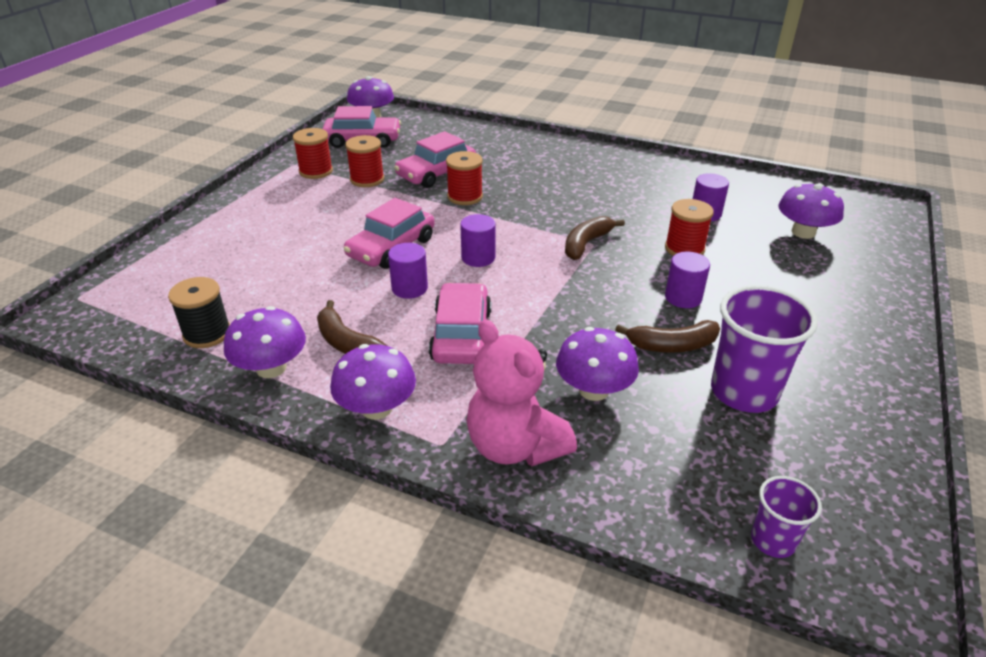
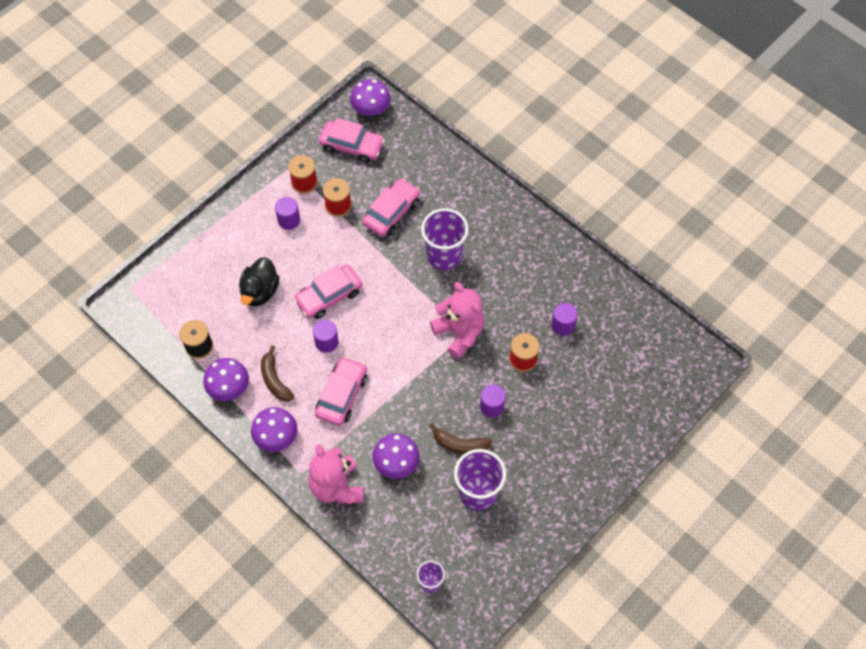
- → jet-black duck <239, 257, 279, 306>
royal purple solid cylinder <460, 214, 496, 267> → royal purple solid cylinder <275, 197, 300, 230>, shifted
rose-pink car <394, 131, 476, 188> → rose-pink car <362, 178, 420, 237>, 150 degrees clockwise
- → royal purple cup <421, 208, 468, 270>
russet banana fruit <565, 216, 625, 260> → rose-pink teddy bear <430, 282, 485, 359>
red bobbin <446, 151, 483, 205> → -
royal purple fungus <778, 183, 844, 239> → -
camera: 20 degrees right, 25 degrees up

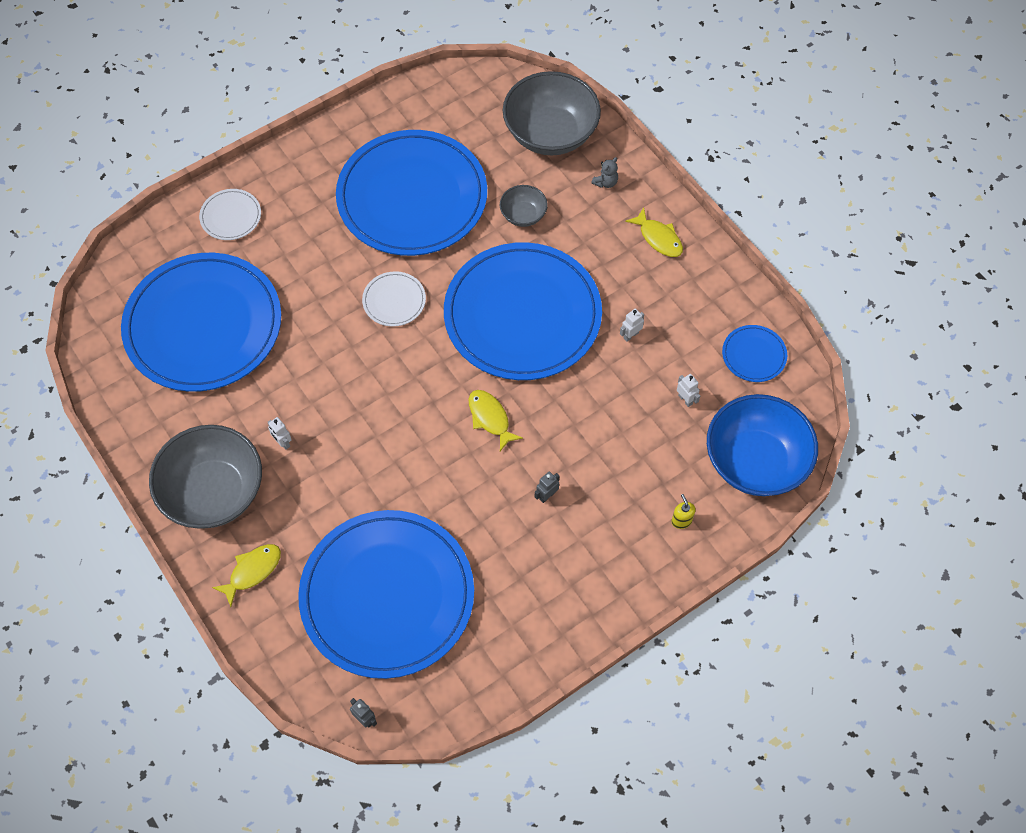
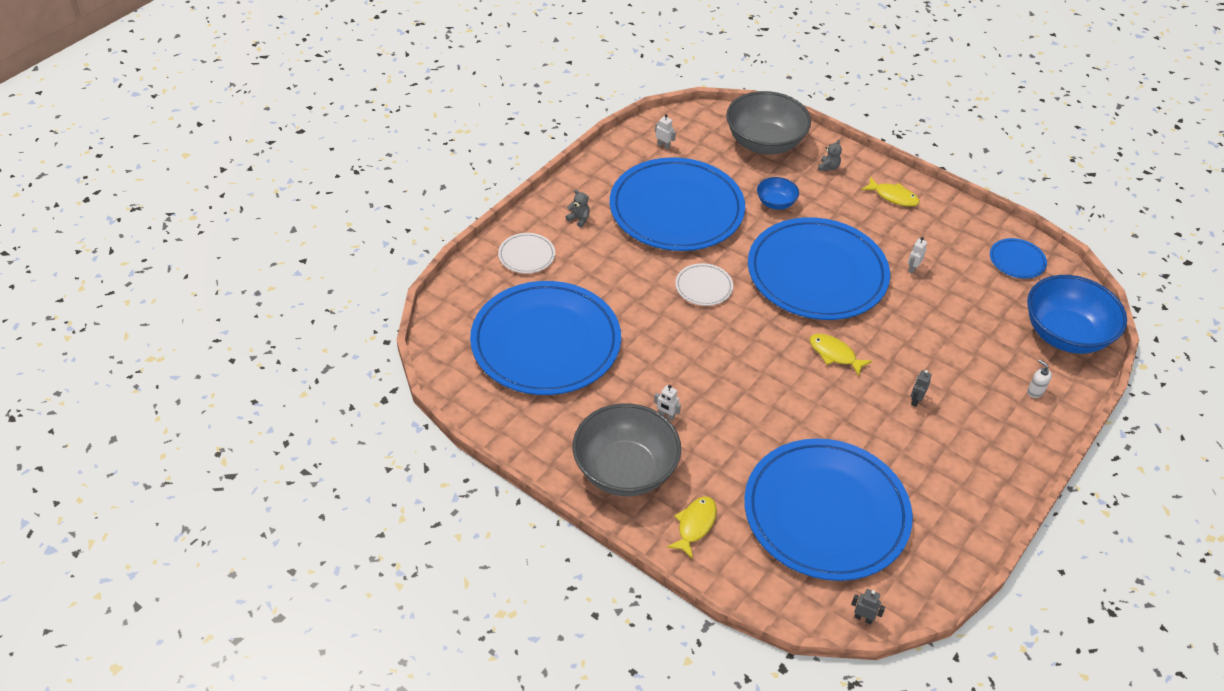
- → ash-grey teddy bear <566, 189, 590, 228>
snow-white robot <677, 374, 700, 407> → snow-white robot <655, 114, 676, 149>, shifted
ash-grey deep dish <500, 185, 548, 227> → cobalt deep dish <757, 177, 799, 210>
golden soap dispenser <672, 494, 695, 529> → snow-white soap dispenser <1027, 360, 1052, 398>
camera: 20 degrees left, 15 degrees down

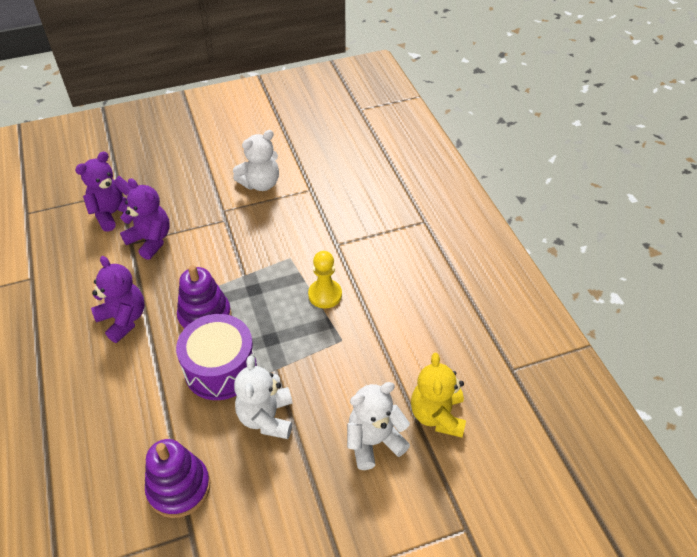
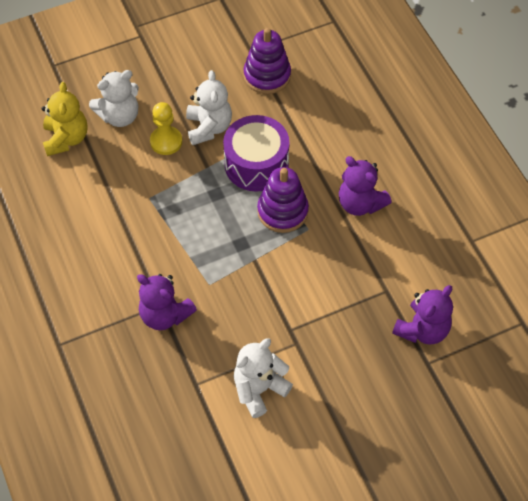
royal purple teddy bear <120, 178, 170, 260> → royal purple teddy bear <137, 274, 197, 330>, shifted
golden chess pawn <308, 251, 342, 309> → golden chess pawn <150, 102, 182, 155>, shifted
camera: 175 degrees right, 10 degrees up

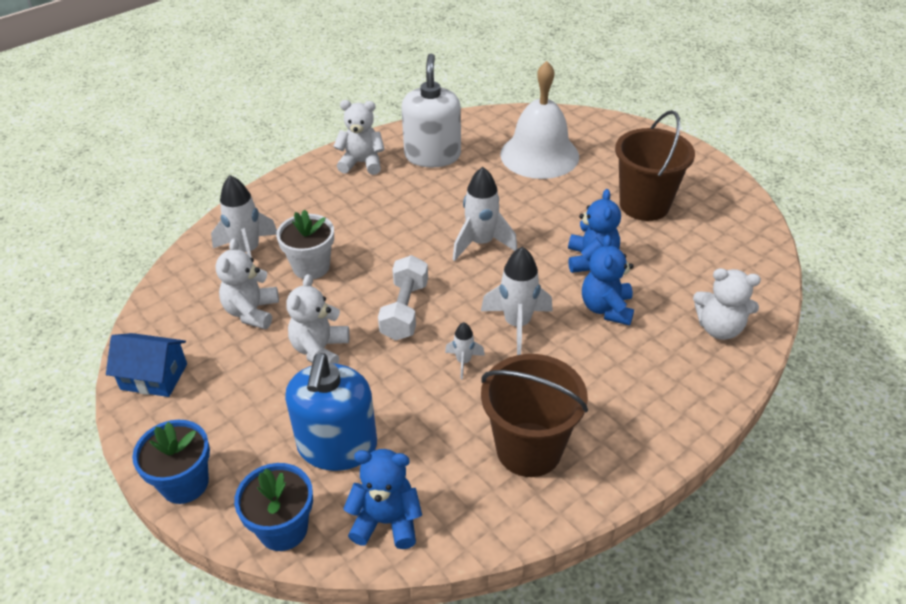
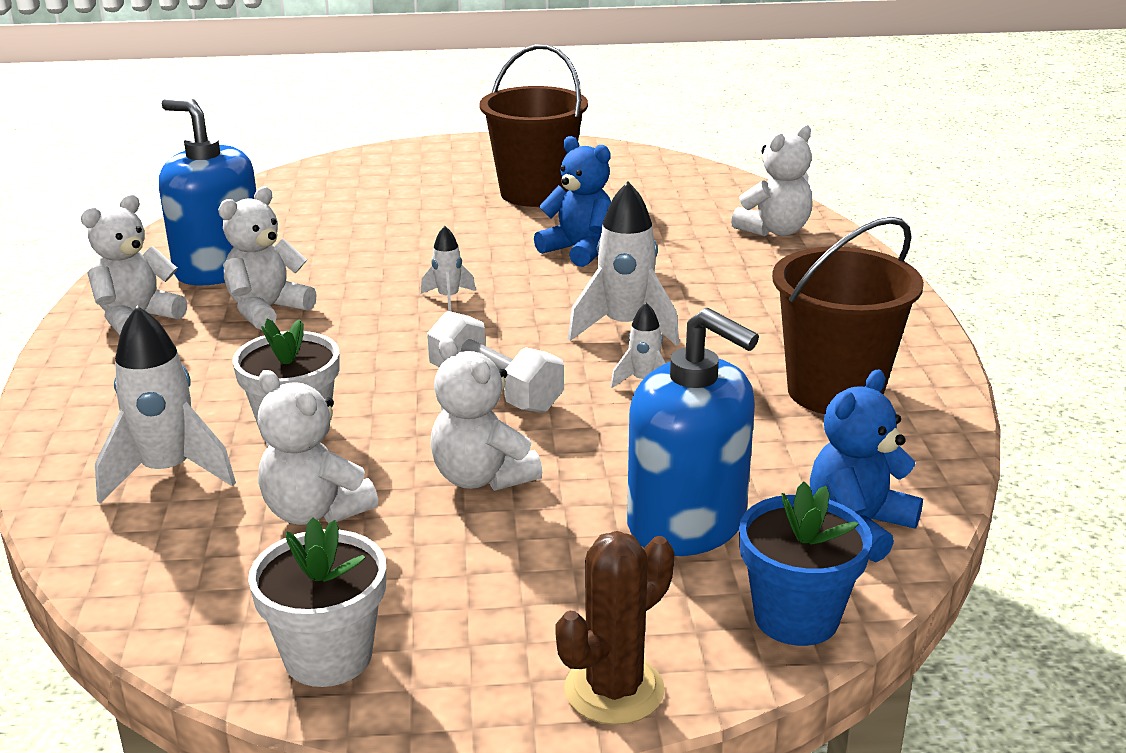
snow-white soap dispenser <401, 54, 461, 168> → cobalt soap dispenser <159, 98, 256, 285>
- → snow-white teddy bear <218, 187, 317, 330>
cobalt toy house <106, 333, 187, 397> → snow-white flower pot <248, 518, 386, 687>
snow-white rocket <452, 167, 517, 261> → snow-white rocket <421, 226, 476, 311>, x0.53
cobalt flower pot <132, 420, 210, 504> → russet cactus <555, 531, 674, 725>
snow-white bell <500, 61, 579, 179> → -
cobalt teddy bear <582, 235, 634, 325> → -
camera: 55 degrees left, 15 degrees down

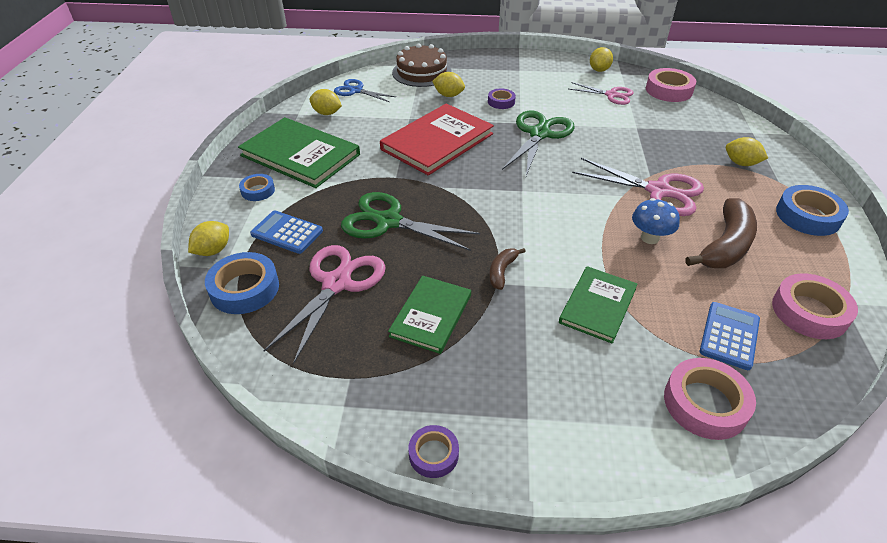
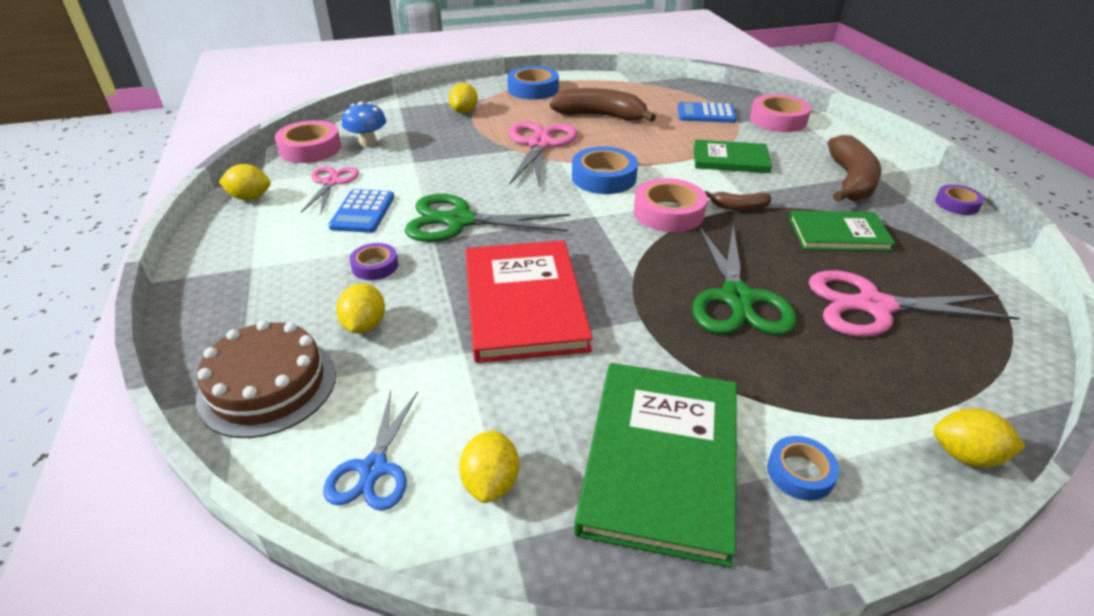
cobalt pocket calculator <250, 210, 323, 254> → cobalt pocket calculator <328, 189, 394, 233>, shifted
cobalt fungus <632, 198, 680, 244> → cobalt fungus <342, 101, 386, 147>, shifted
red book <380, 104, 494, 176> → red book <466, 240, 593, 363>, 60 degrees clockwise
cobalt sticky tape <205, 252, 279, 314> → cobalt sticky tape <572, 147, 638, 194>, shifted
rose-pink sticky tape <772, 273, 858, 339> → rose-pink sticky tape <634, 178, 707, 232>, shifted
- → russet banana fruit <828, 135, 881, 202>
camera: 110 degrees left, 5 degrees down

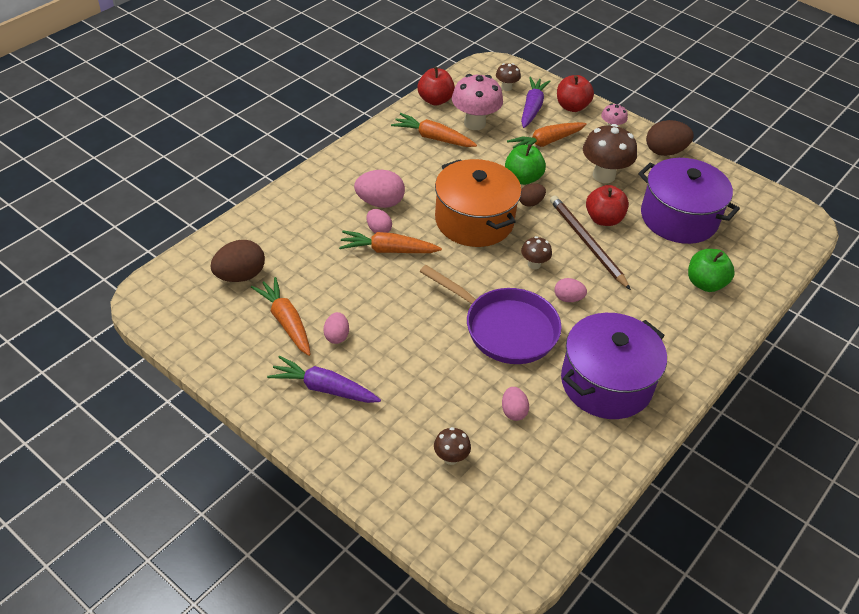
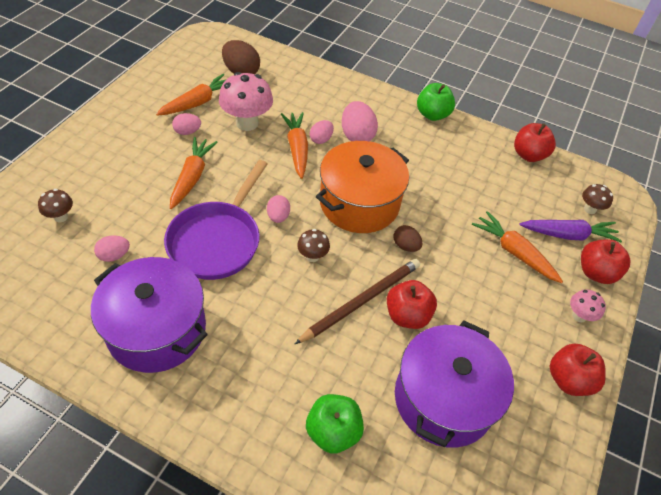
orange-coloured carrot <391, 113, 477, 147> → orange-coloured carrot <170, 137, 218, 209>, shifted
rose-pink fungus <452, 74, 503, 130> → rose-pink fungus <219, 72, 273, 131>, shifted
rose-pink egg shape <555, 278, 587, 302> → rose-pink egg shape <267, 195, 290, 223>, shifted
emerald toy apple <505, 144, 546, 185> → emerald toy apple <417, 83, 455, 121>, shifted
russet egg shape <646, 120, 694, 156> → red toy apple <550, 343, 606, 396>
royal purple carrot <267, 356, 381, 403> → -
russet fungus <583, 124, 637, 183> → -
camera: 75 degrees right, 5 degrees up

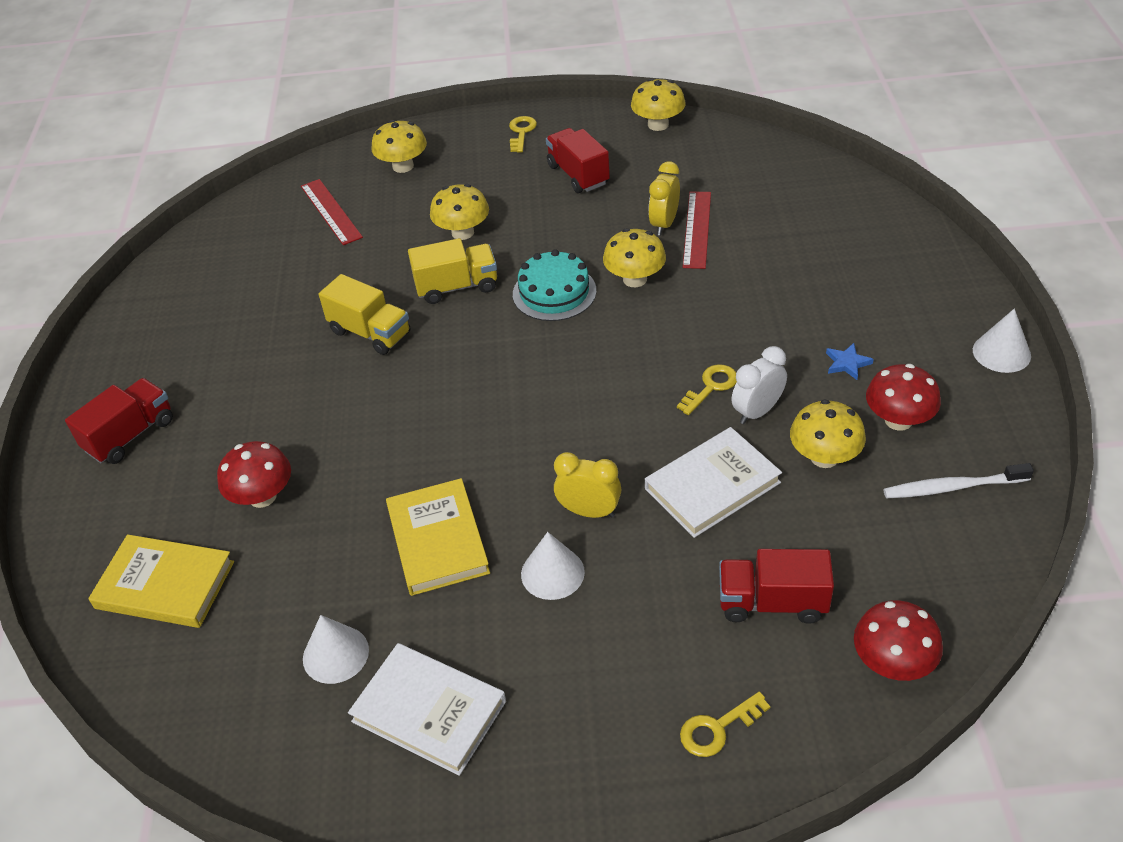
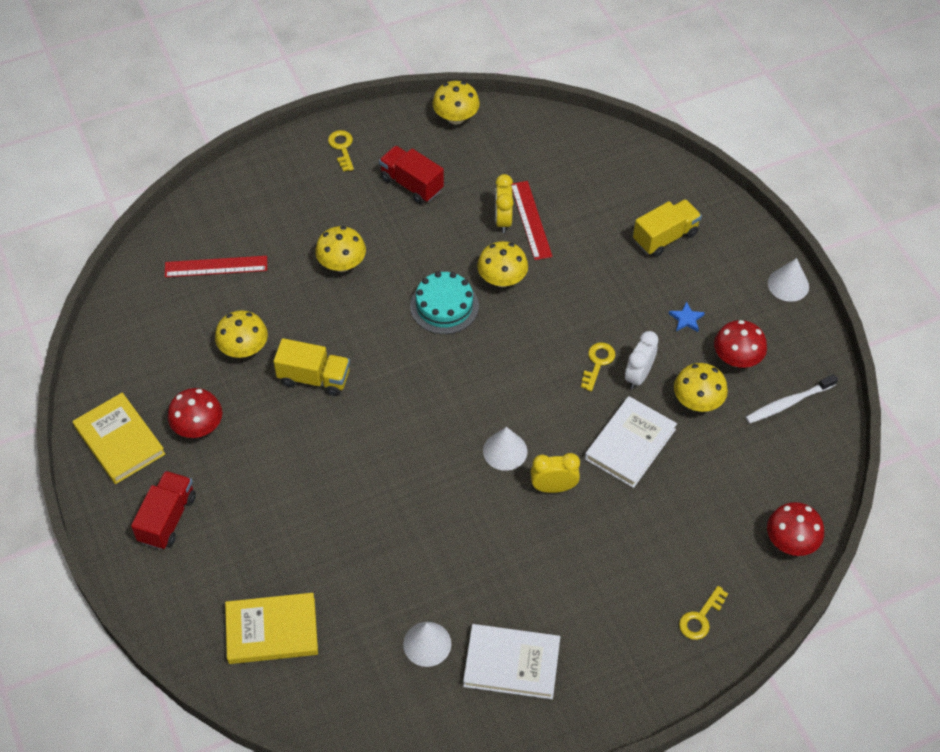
golden book <386, 478, 490, 596> → golden book <73, 392, 165, 484>, shifted
red measuring stick <301, 179, 363, 245> → red measuring stick <165, 256, 267, 277>, 45 degrees counterclockwise
red fungus <217, 441, 291, 508> → red fungus <168, 388, 222, 438>, shifted
golden fungus <371, 120, 427, 173> → golden fungus <215, 310, 268, 358>, shifted
snow-white cone <521, 532, 585, 600> → snow-white cone <483, 427, 527, 471>, shifted
golden toy truck <408, 238, 497, 304> → golden toy truck <633, 199, 702, 257>, shifted
red toy truck <719, 549, 834, 624> → -
camera: 25 degrees left, 10 degrees up

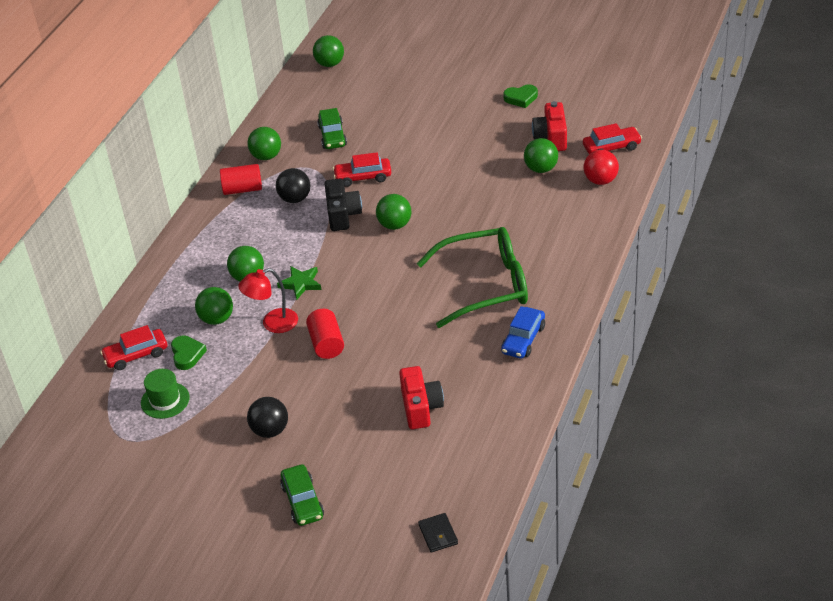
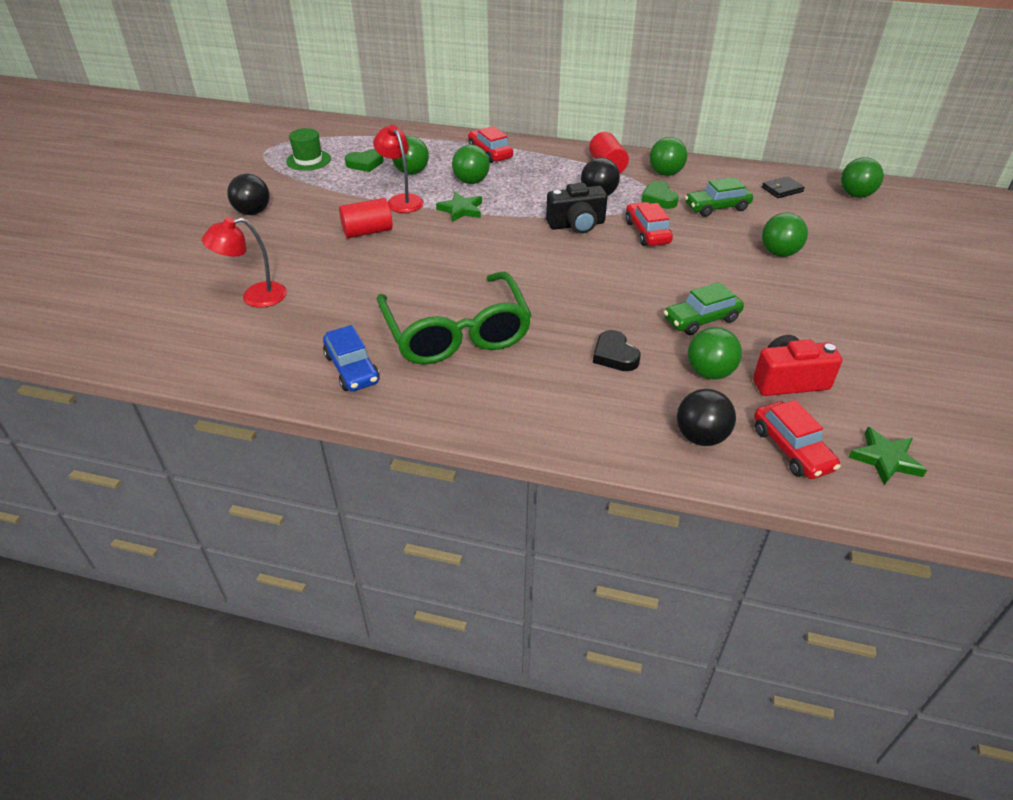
red camera <399, 366, 444, 429> → red lamp <202, 217, 287, 308>
cobalt car <501, 306, 545, 359> → cobalt car <323, 325, 380, 392>, 135 degrees counterclockwise
red car <100, 325, 167, 370> → red car <468, 126, 513, 163>, shifted
- → jet-black heart shape <593, 330, 641, 371>
emerald heart shape <503, 84, 538, 108> → emerald heart shape <641, 181, 679, 209>, shifted
emerald car <280, 464, 324, 526> → emerald car <664, 282, 744, 335>, shifted
red play ball <584, 150, 619, 185> → jet-black play ball <677, 389, 736, 446>
jet-black wallet <418, 513, 458, 553> → jet-black wallet <762, 176, 805, 198>, shifted
emerald play ball <376, 194, 411, 230> → emerald play ball <762, 212, 808, 257>, shifted
- → emerald five-pointed star <848, 427, 927, 485>
camera: 80 degrees right, 0 degrees up

